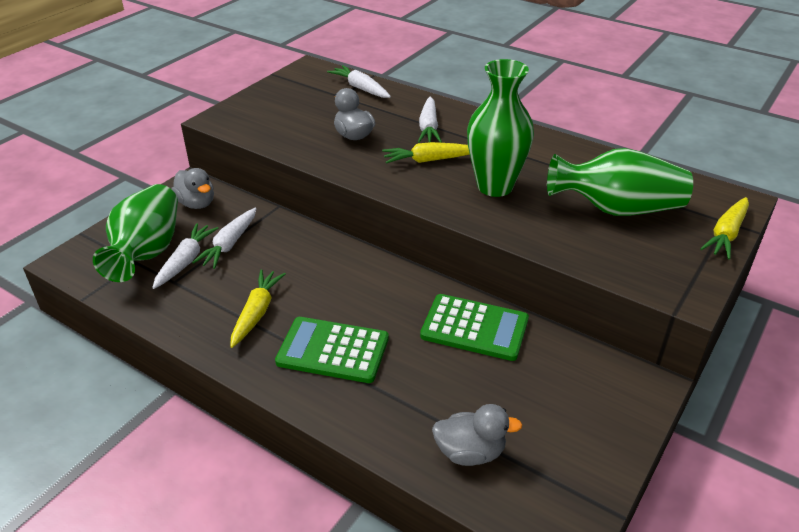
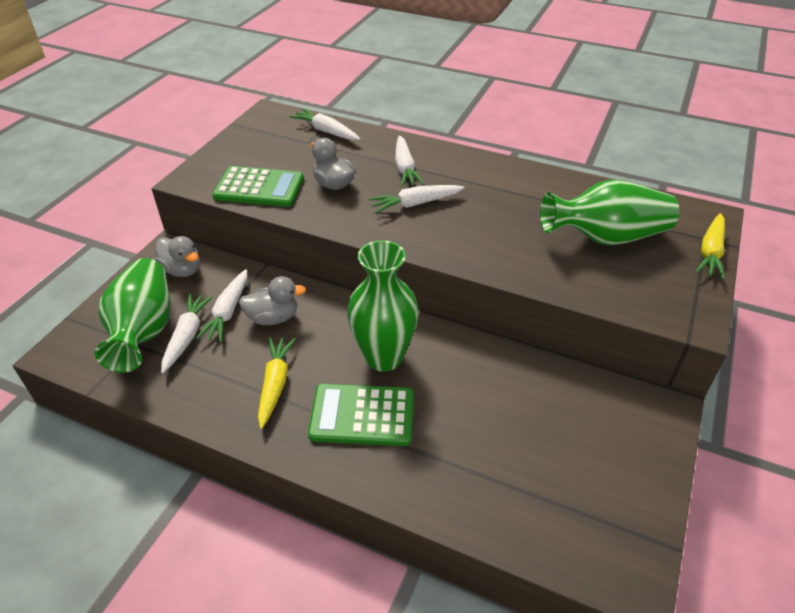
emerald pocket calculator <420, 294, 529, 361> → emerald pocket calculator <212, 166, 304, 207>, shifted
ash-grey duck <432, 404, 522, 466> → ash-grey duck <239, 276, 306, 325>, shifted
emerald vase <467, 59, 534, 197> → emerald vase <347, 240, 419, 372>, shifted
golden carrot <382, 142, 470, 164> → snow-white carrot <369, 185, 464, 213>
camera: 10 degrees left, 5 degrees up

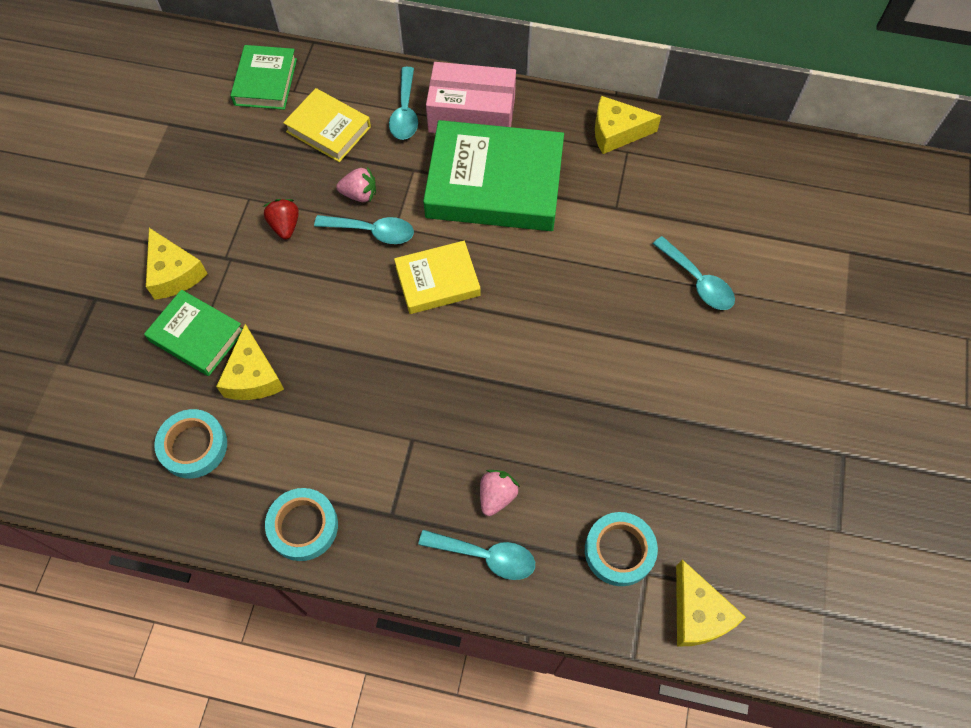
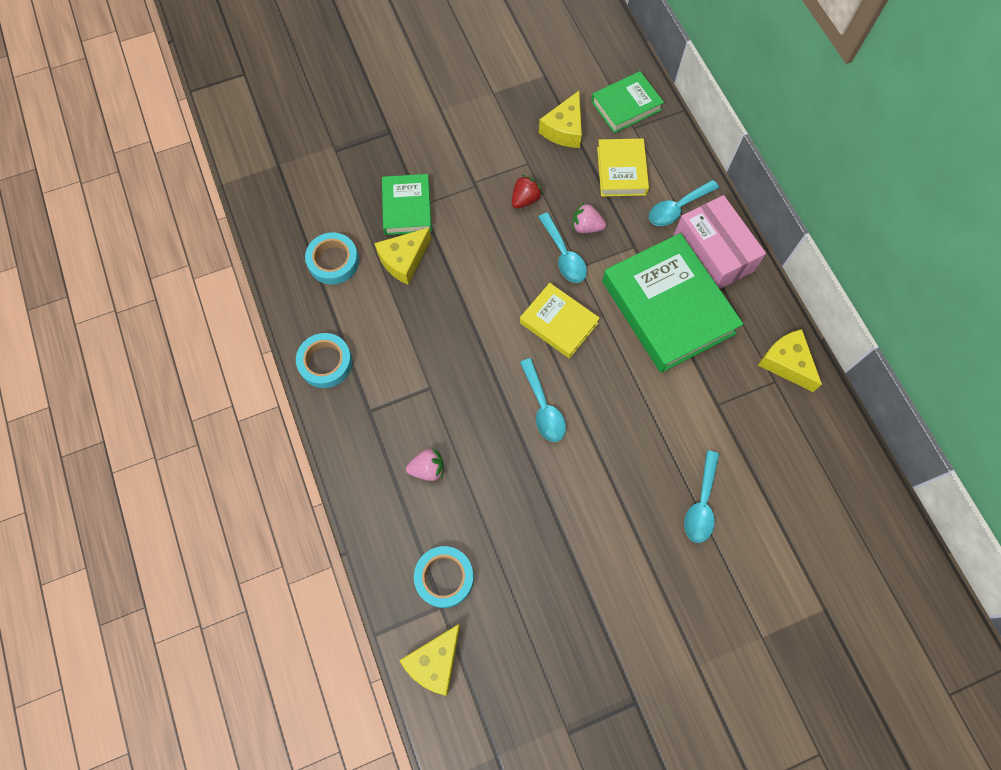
teal teaspoon <418, 530, 535, 580> → teal teaspoon <520, 358, 566, 442>, shifted
golden cheese <146, 228, 208, 300> → golden cheese <539, 91, 582, 148>, shifted
rose-pink strawberry <336, 167, 376, 202> → rose-pink strawberry <573, 203, 606, 233>, 135 degrees clockwise
camera: 55 degrees right, 5 degrees up

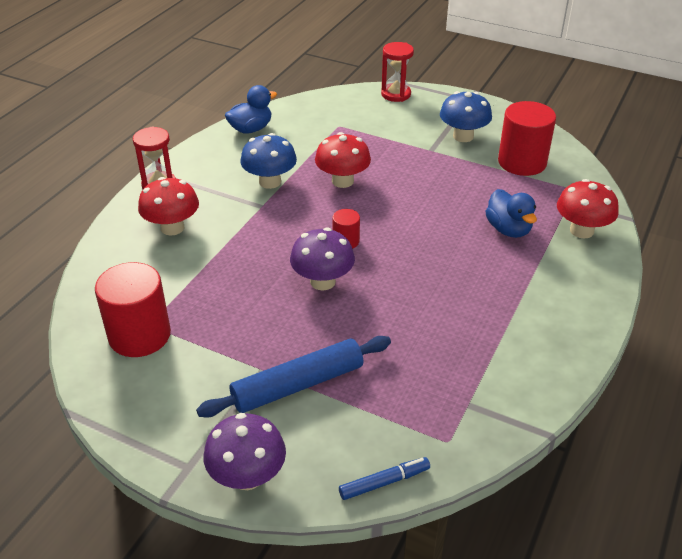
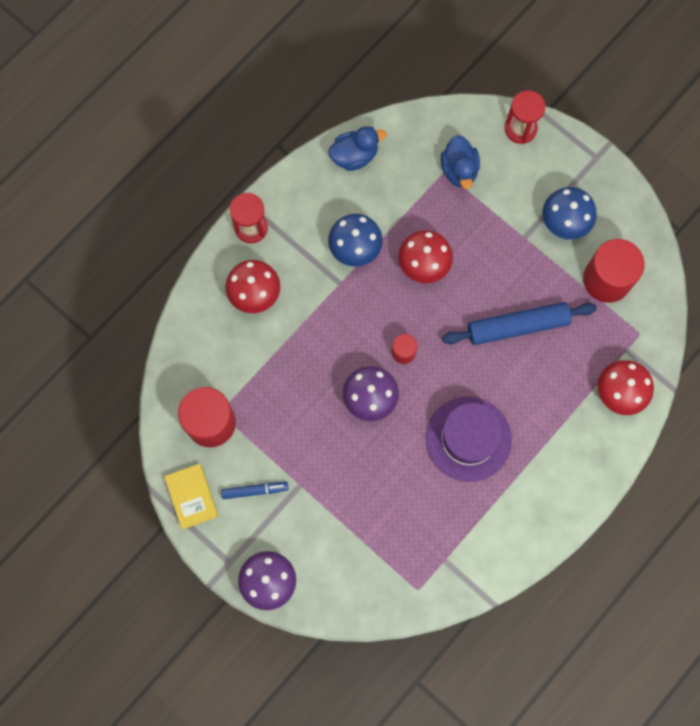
- → golden book <164, 464, 218, 529>
cobalt marker <339, 457, 430, 500> → cobalt marker <221, 482, 289, 499>, shifted
- → royal purple tall hat <426, 397, 512, 482>
cobalt duck <485, 189, 537, 238> → cobalt duck <441, 135, 480, 189>, shifted
cobalt dough roller <196, 336, 391, 418> → cobalt dough roller <442, 302, 597, 345>, shifted
camera: 15 degrees right, 35 degrees up

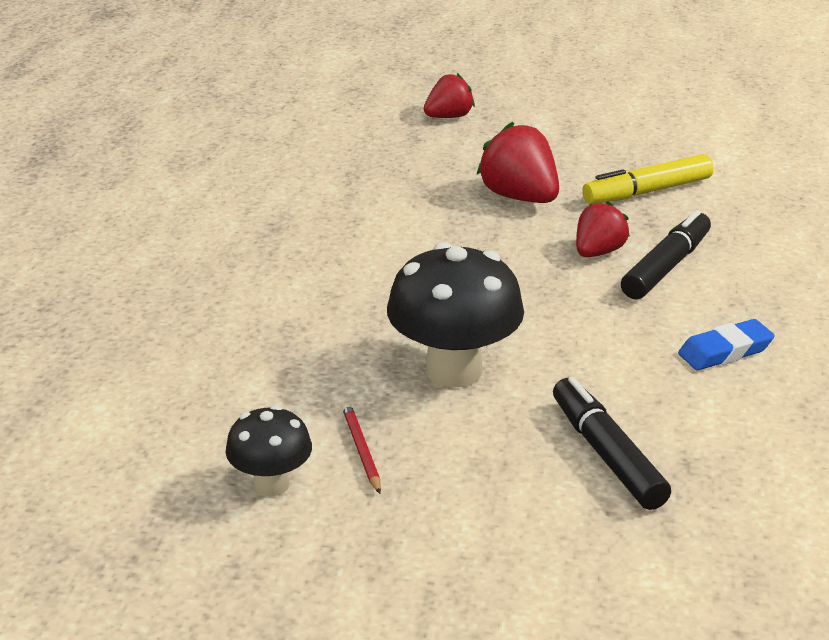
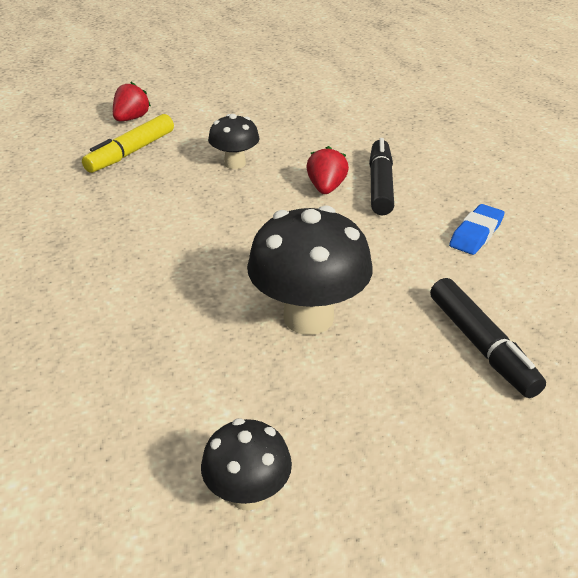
golden marker <582, 154, 713, 204> → golden marker <82, 114, 174, 173>, shifted
red strawberry <476, 122, 559, 203> → jet-black fungus <208, 114, 259, 169>
jet-black marker <553, 377, 671, 510> → jet-black marker <430, 278, 546, 398>, 150 degrees counterclockwise
red lead pencil <342, 403, 381, 494> → -
camera: 30 degrees left, 5 degrees up

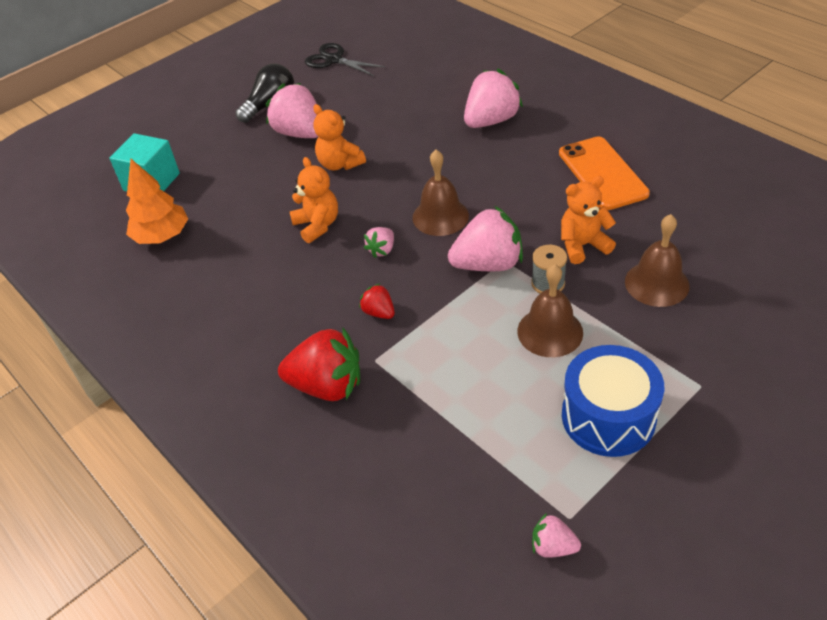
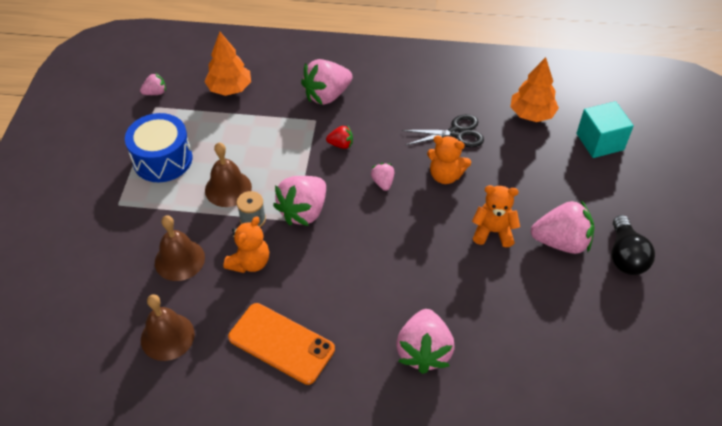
russet bell <413, 150, 469, 236> → russet bell <141, 294, 195, 361>, shifted
- → orange-coloured tree <204, 32, 251, 96>
red strawberry <278, 328, 360, 401> → rose-pink strawberry <301, 59, 353, 105>
jet-black shears <305, 43, 385, 76> → jet-black shears <402, 114, 484, 147>, shifted
camera: 135 degrees right, 5 degrees up

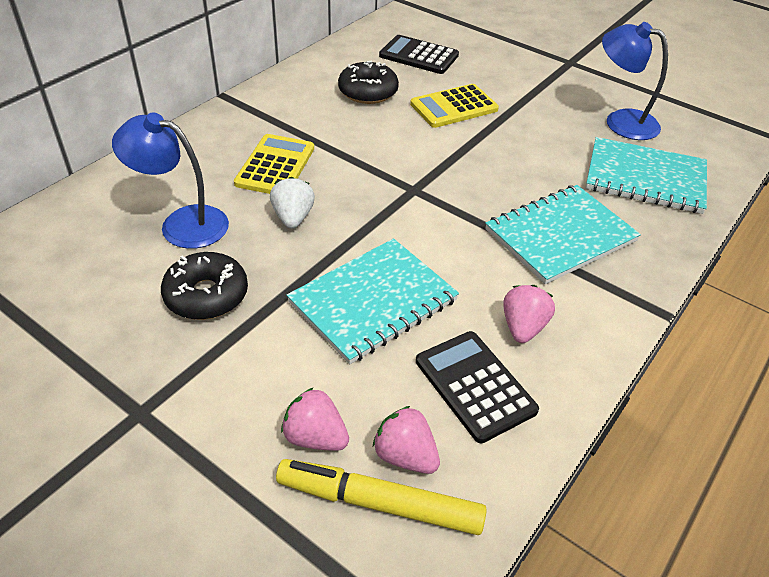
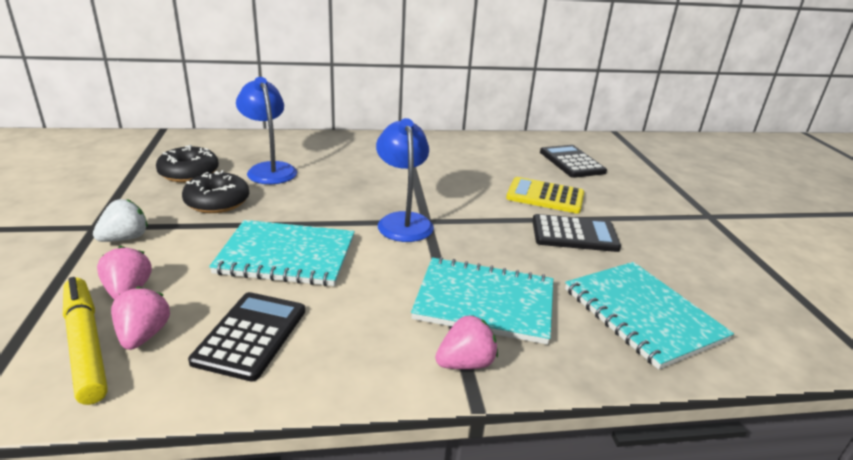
snow-white strawberry <270, 177, 315, 229> → snow-white strawberry <93, 199, 148, 242>, shifted
jet-black donut <338, 61, 399, 104> → jet-black donut <156, 145, 219, 182>, shifted
cobalt lamp <602, 22, 668, 140> → cobalt lamp <376, 118, 434, 242>, shifted
rose-pink strawberry <503, 285, 555, 343> → rose-pink strawberry <435, 315, 498, 369>, shifted
- → jet-black pocket calculator <532, 214, 621, 252>
golden pocket calculator <234, 134, 314, 194> → -
camera: 45 degrees right, 15 degrees down

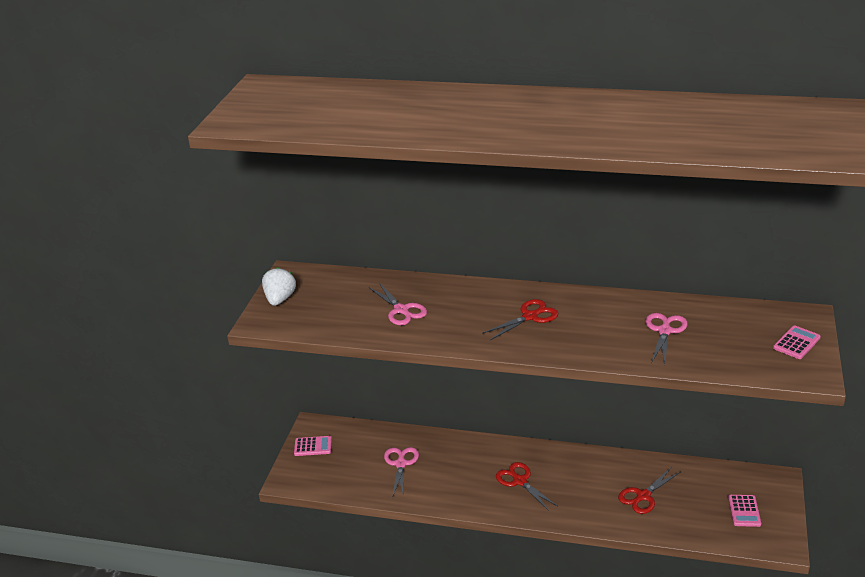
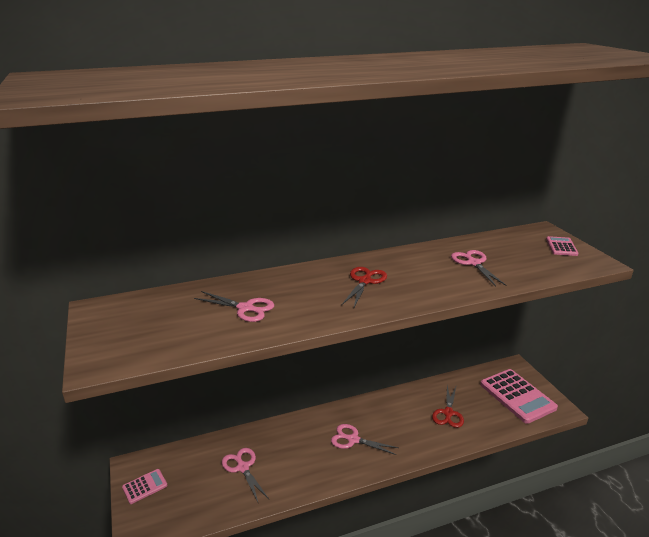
red shears <496, 462, 557, 511> → rose-pink shears <331, 424, 399, 455>
rose-pink pocket calculator <728, 495, 761, 527> → rose-pink pocket calculator <480, 369, 558, 424>, x2.06
snow-white strawberry <262, 267, 296, 306> → -
camera: 35 degrees left, 5 degrees down

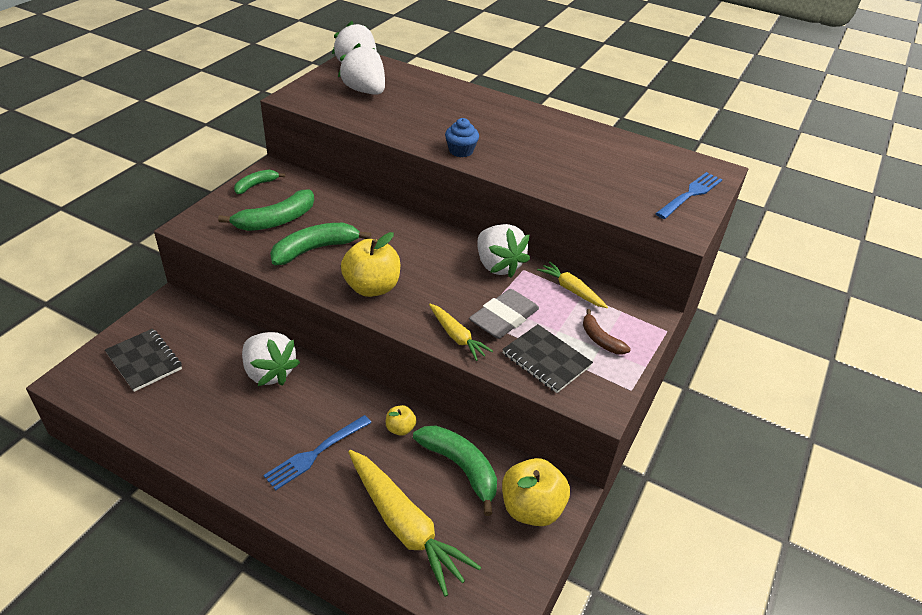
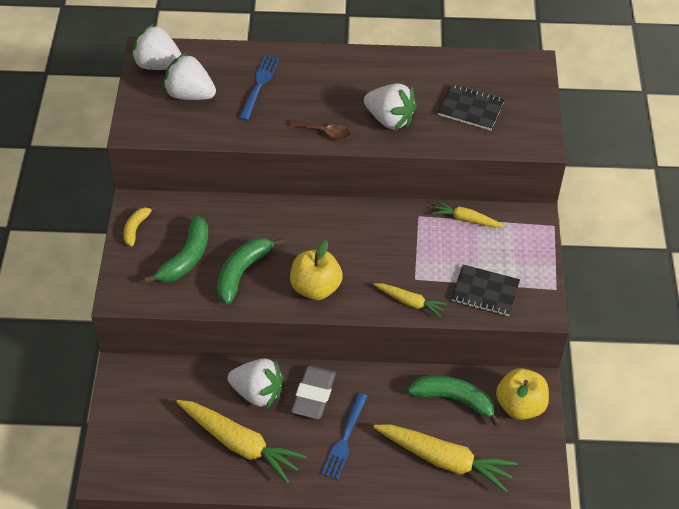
emerald banana fruit <234, 170, 285, 194> → golden banana fruit <124, 206, 157, 247>
- → golden carrot <176, 400, 307, 483>
cobalt dinner fork <655, 172, 722, 219> → cobalt dinner fork <239, 55, 279, 121>, shifted
cobalt muffin <445, 118, 479, 157> → russet teaspoon <289, 120, 351, 140>
ash-grey gum eraser <469, 289, 539, 339> → ash-grey gum eraser <291, 365, 336, 419>, shifted
snow-white strawberry <477, 224, 530, 278> → snow-white strawberry <364, 83, 417, 130>, shifted
jet-black notebook <105, 329, 182, 392> → jet-black notebook <438, 84, 505, 131>, shifted
golden toy apple <386, 405, 416, 436> → -
russet banana fruit <583, 309, 631, 355> → -
camera: 25 degrees left, 10 degrees up

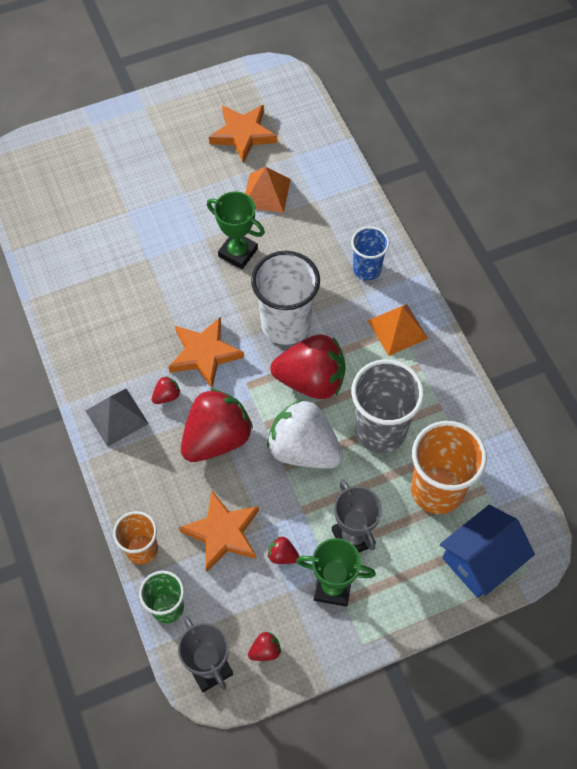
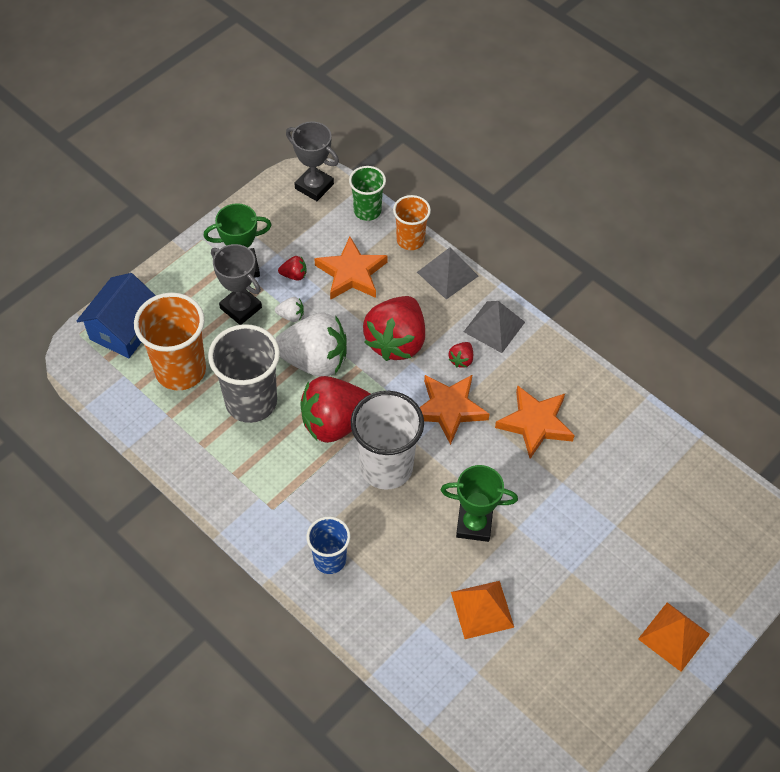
- → snow-white strawberry <275, 297, 304, 322>
- → ash-grey solid pyramid <417, 247, 478, 300>
orange-coloured five-pointed star <209, 105, 277, 163> → orange-coloured five-pointed star <495, 385, 575, 459>, shifted
orange-coloured solid pyramid <368, 304, 428, 356> → orange-coloured solid pyramid <638, 602, 710, 672>, shifted
red strawberry <248, 632, 281, 661> → -
camera: 155 degrees right, 5 degrees down

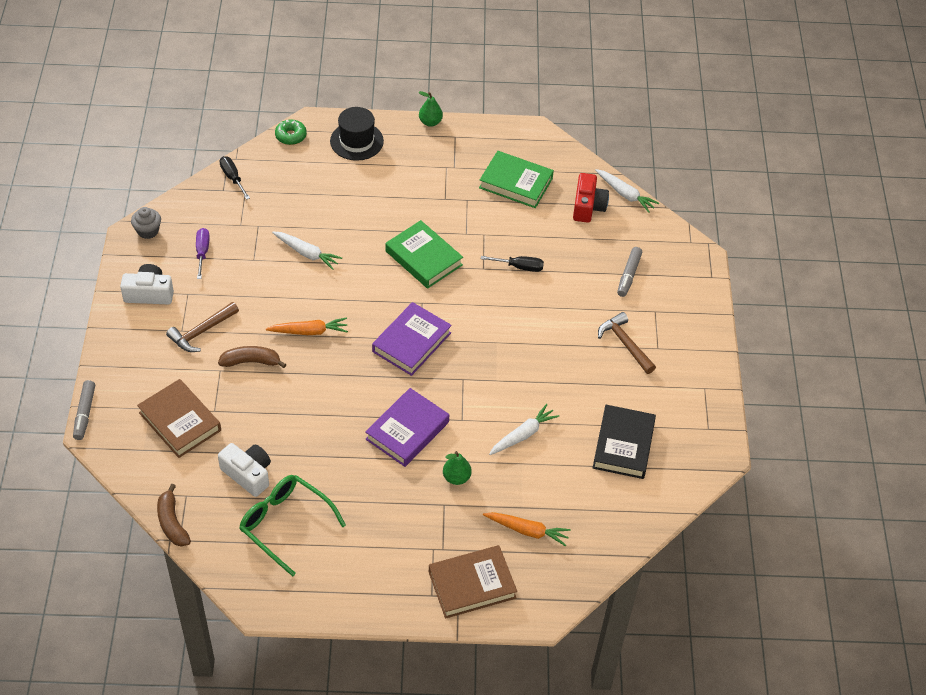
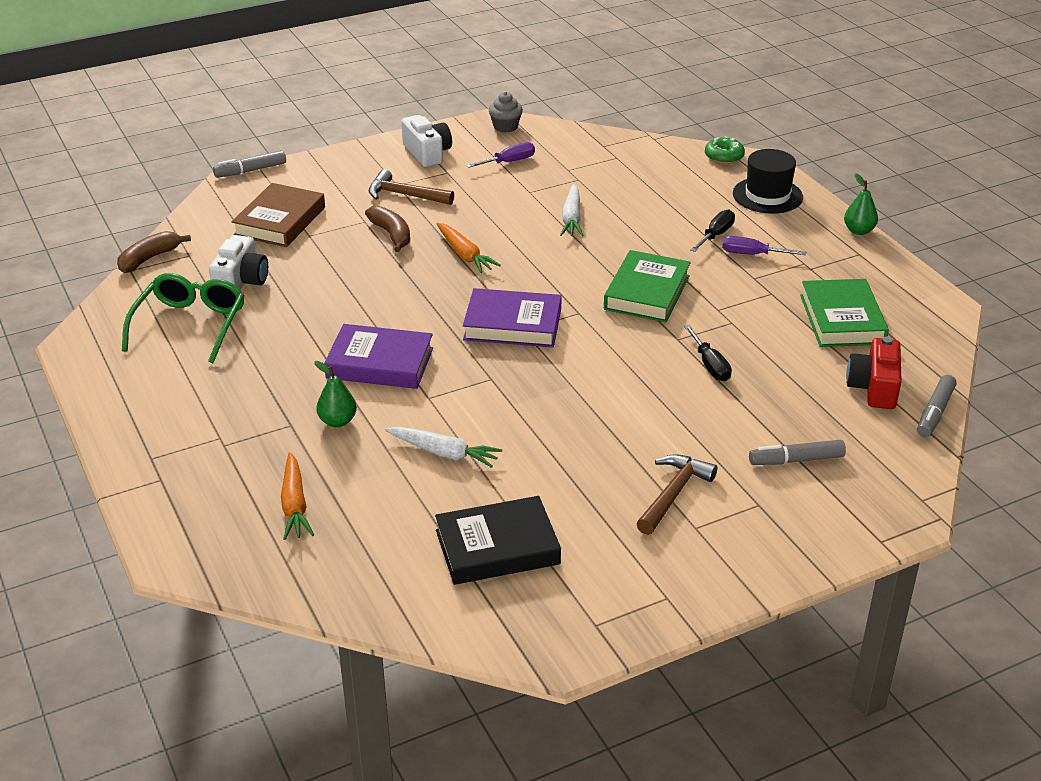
jet-black hand screwdriver <219, 156, 250, 200> → jet-black hand screwdriver <691, 210, 735, 252>, shifted
- → royal purple hand screwdriver <722, 236, 806, 255>
red camera <573, 173, 609, 223> → red camera <846, 337, 902, 409>, 120 degrees clockwise
snow-white carrot <595, 169, 659, 213> → ash-grey marker <917, 375, 956, 437>
russet book <429, 545, 517, 619> → -
camera: 65 degrees right, 15 degrees down

